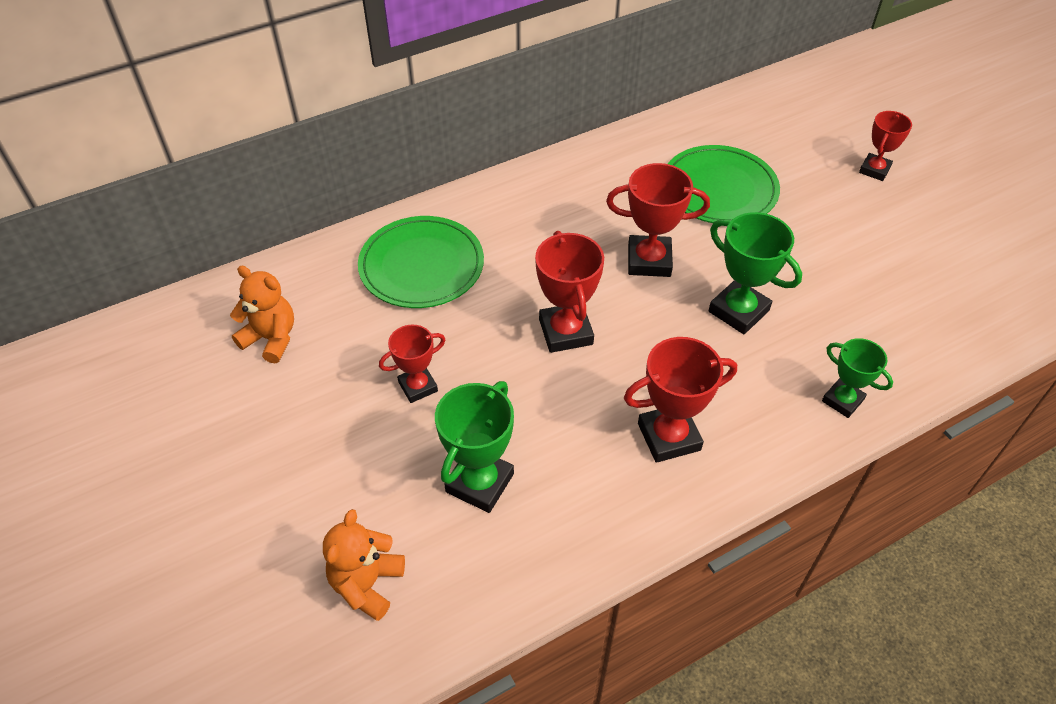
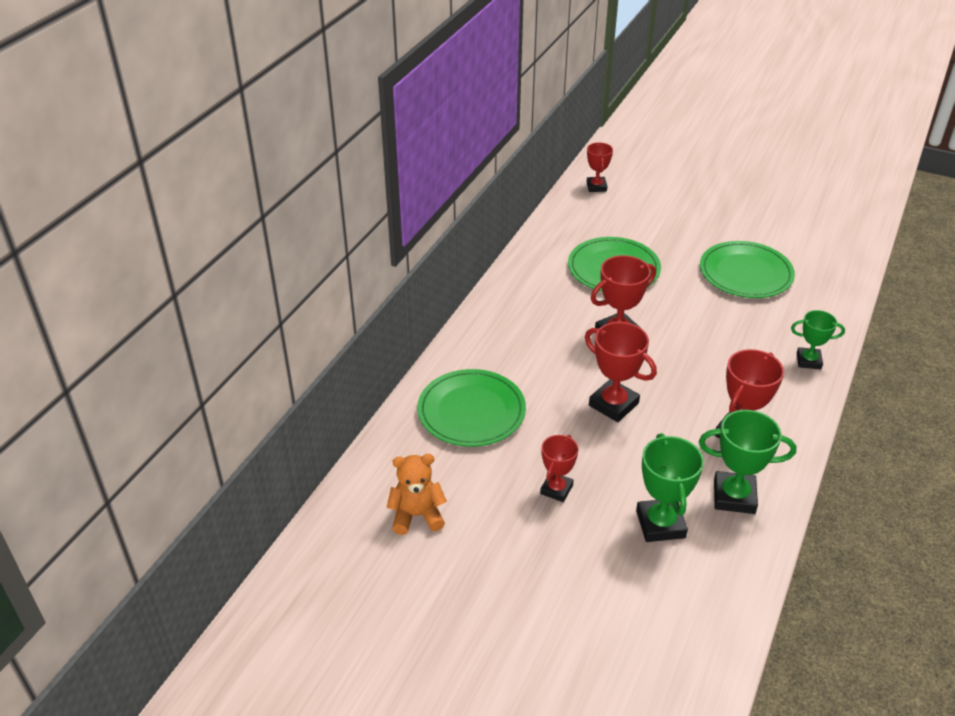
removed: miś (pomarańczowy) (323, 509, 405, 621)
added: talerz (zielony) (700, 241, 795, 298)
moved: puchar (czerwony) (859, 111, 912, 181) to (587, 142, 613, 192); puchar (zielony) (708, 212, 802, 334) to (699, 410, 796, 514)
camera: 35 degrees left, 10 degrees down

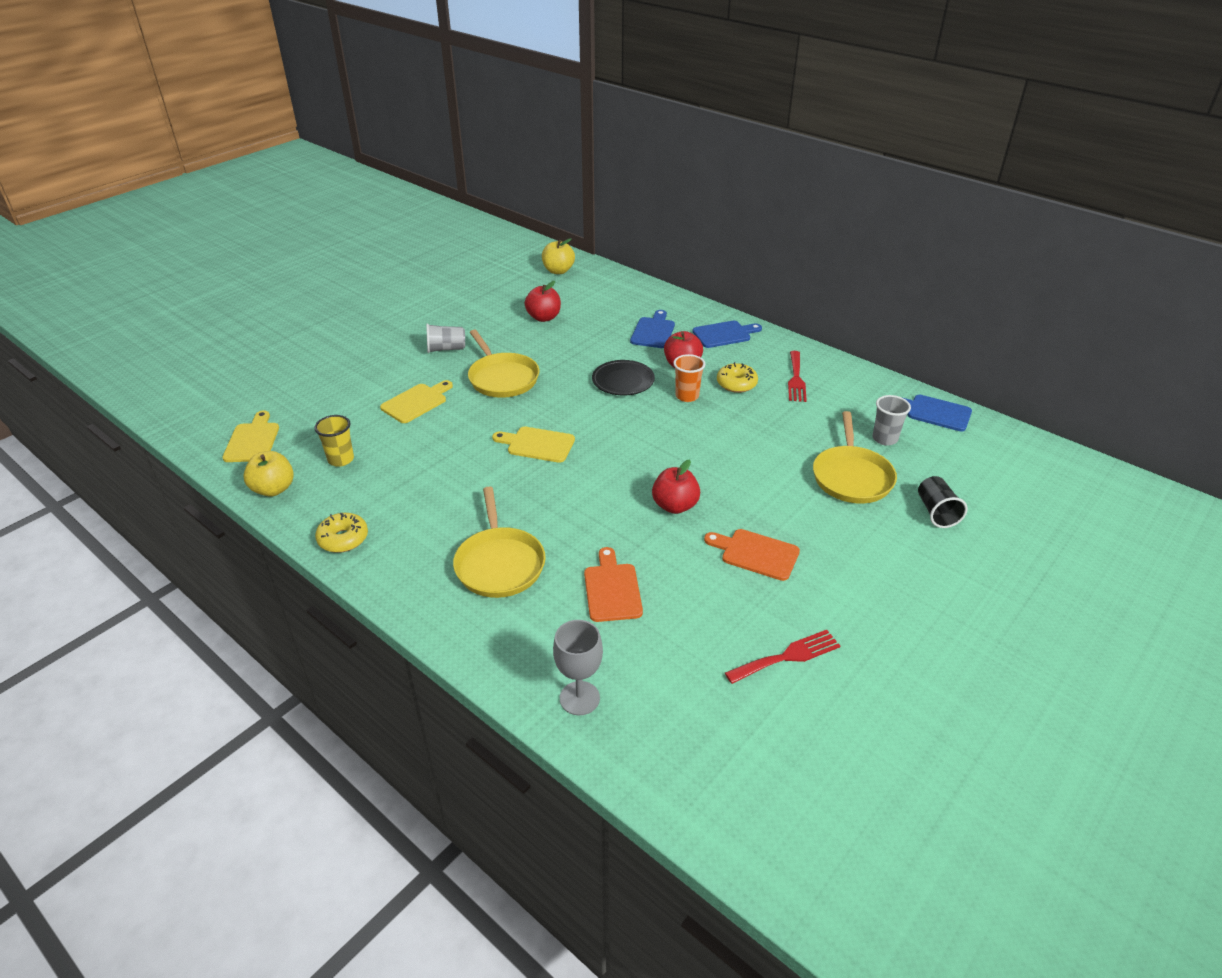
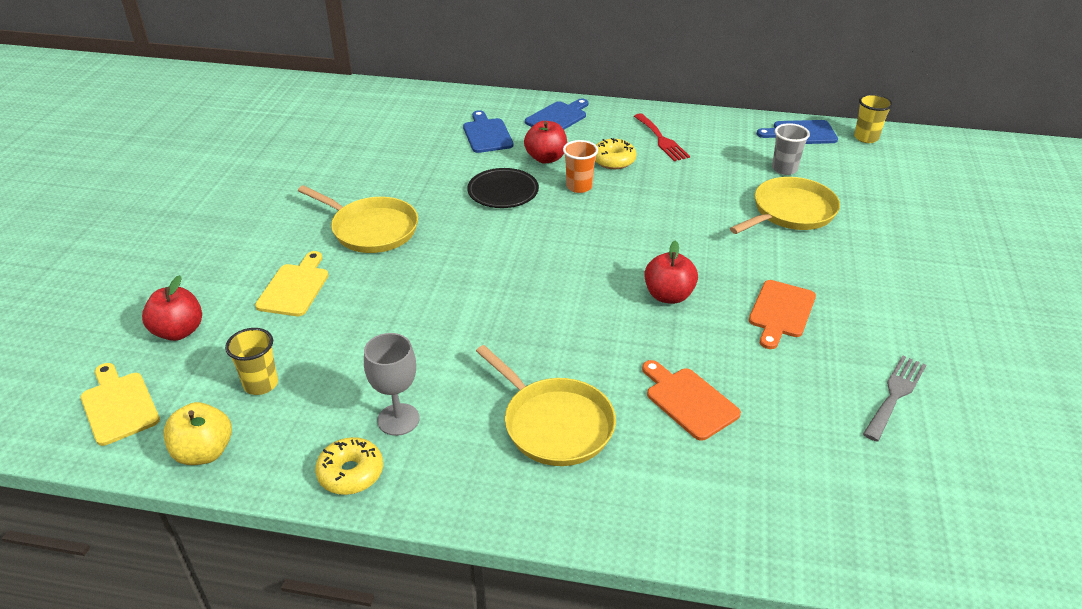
removed: szklanka (szary) (426, 323, 465, 353); deska do krojenia (żółty) (492, 427, 575, 463); jabłko (żółty) (542, 238, 575, 274); szklanka (czarny) (918, 476, 967, 528)
added: szklanka (żółty) (854, 94, 893, 143)
moved: jabłko (czerwony) (525, 281, 561, 322) to (142, 275, 202, 341); kielich (szary) (553, 620, 603, 715) to (364, 333, 420, 436)
recoloured: widelec (czerwony) (725, 630, 840, 684) to widelec (szary) (863, 356, 926, 442)
turned: patelnia (żółty) (813, 411, 897, 504) = (730, 177, 840, 234) 105 degrees counterclockwise; deska do krojenia (pomarańczowy) (704, 529, 800, 581) = (749, 280, 816, 349) 60 degrees counterclockwise
camera: 30 degrees left, 0 degrees up

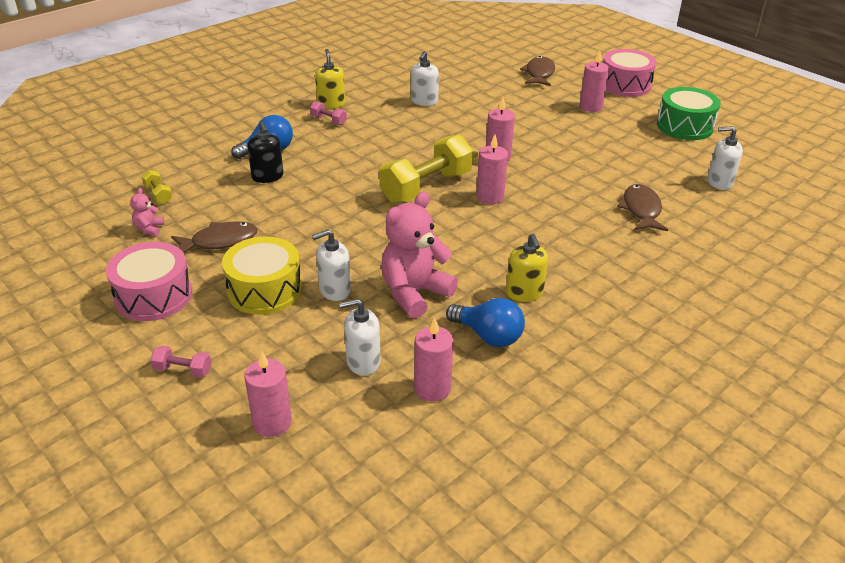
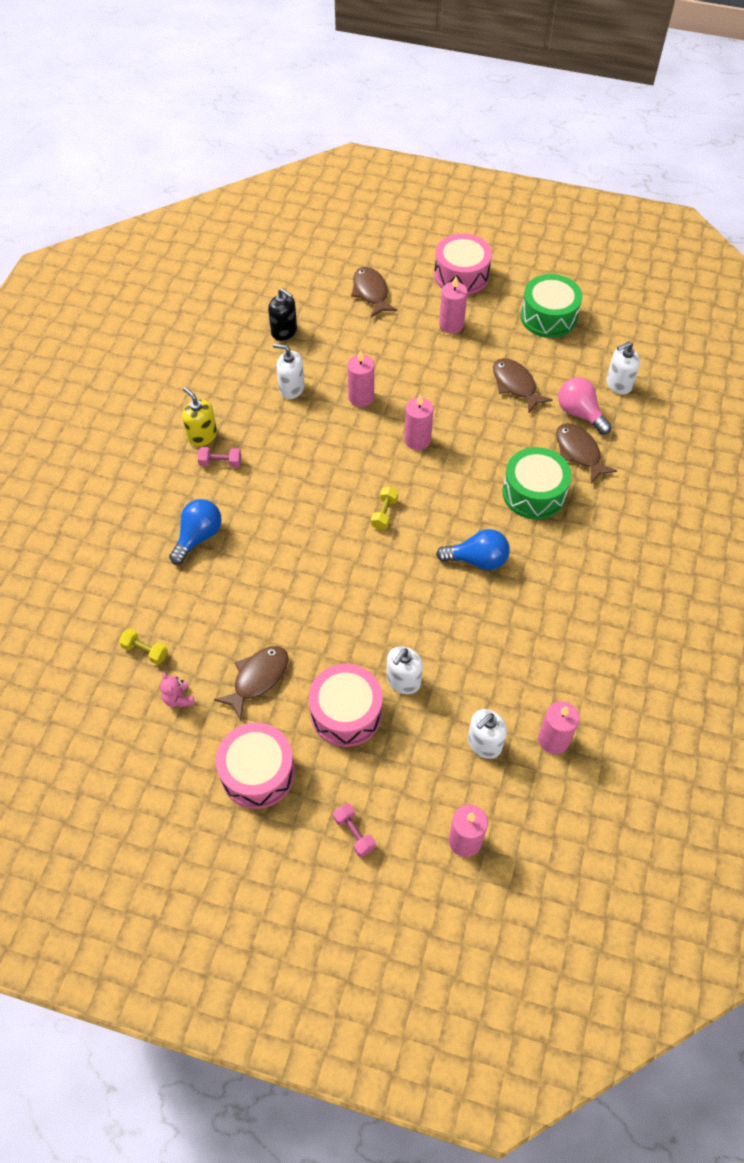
removed: miś (różowy) (381, 192, 458, 318); dozownik mydła (żółty) (506, 234, 548, 302)
added: ryba (brązowy) (493, 358, 553, 413); bęben (zielony) (502, 447, 572, 519); żarówka (różowy) (558, 377, 612, 435)
moved: dozownik mydła (czarny) (247, 122, 283, 183) to (268, 288, 297, 341); świeca (różowy) (476, 135, 508, 204) to (347, 350, 374, 407); żarówka (niebieski) (446, 298, 525, 347) to (436, 529, 510, 570)
recoloured: bęben (żółty) (222, 236, 302, 315) to bęben (różowy) (308, 664, 383, 747)
turned: dozownik mydła (biały) (411, 51, 439, 106) = (273, 344, 305, 399) 120 degrees clockwise; hantel (różowy) (150, 346, 211, 378) = (333, 803, 376, 857) 75 degrees clockwise
resized: hantel (żółty) (379, 134, 473, 203) = (371, 487, 398, 530) x0.43
camera: 30 degrees left, 20 degrees up

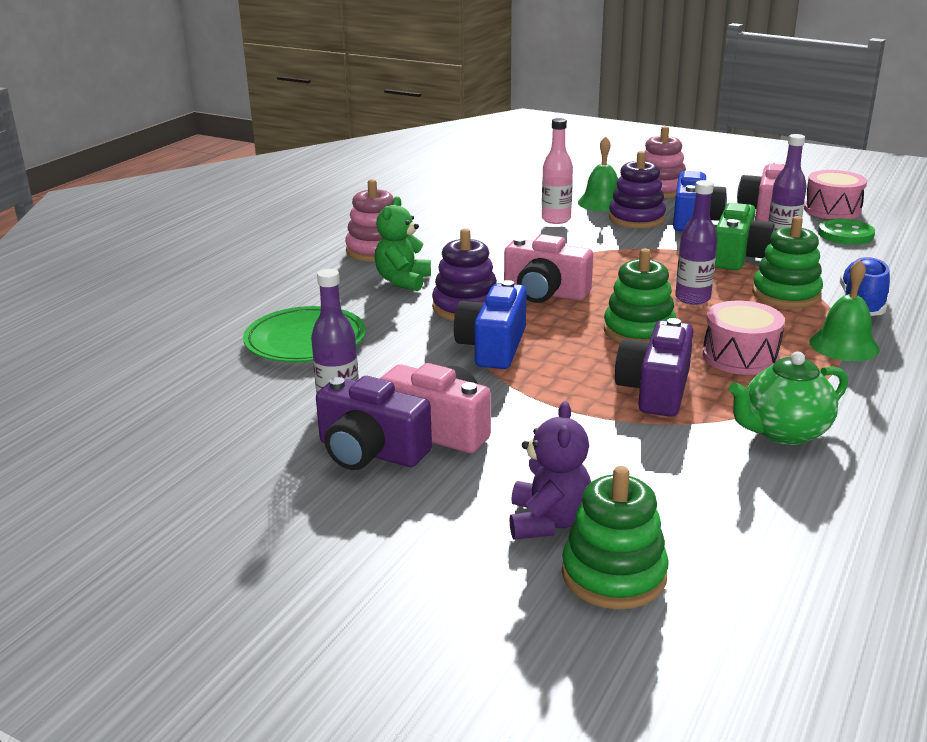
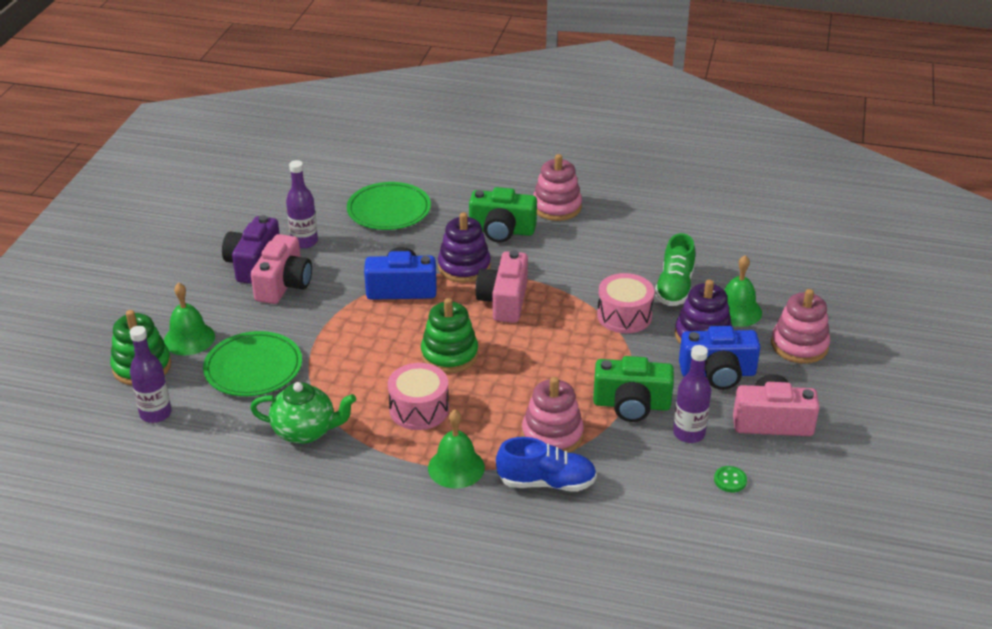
removed: aparat fotograficzny (fioletowy) (615, 318, 693, 417)
added: talerz (zielony) (203, 331, 302, 396)
moved: butelka (fioletowy) (675, 180, 718, 305) to (130, 326, 172, 423); bęben (różowy) (804, 170, 867, 219) to (597, 273, 654, 333)
replaced: miś (fioletowy) (509, 401, 591, 540) to dzwonek (zielony) (164, 283, 215, 355); miś (zielony) (375, 196, 431, 291) to aparat fotograficzny (zielony) (469, 187, 537, 243); butelka (różowy) (542, 118, 573, 224) to but (zielony) (655, 233, 695, 306)
recoloured: zabawka nakładanka (zielony) (752, 216, 823, 308) to zabawka nakładanka (różowy) (522, 377, 584, 453)
turned: imbryk (zielony) (728, 352, 848, 445) = (250, 382, 356, 444) 135 degrees clockwise
resized: guzik (zielony) (818, 219, 875, 245) = (714, 466, 747, 492) x0.56
camera: 75 degrees right, 10 degrees up

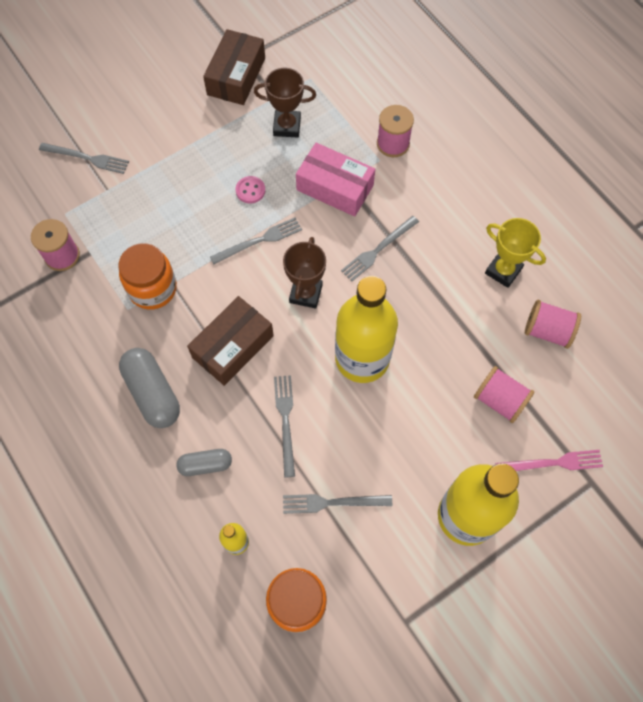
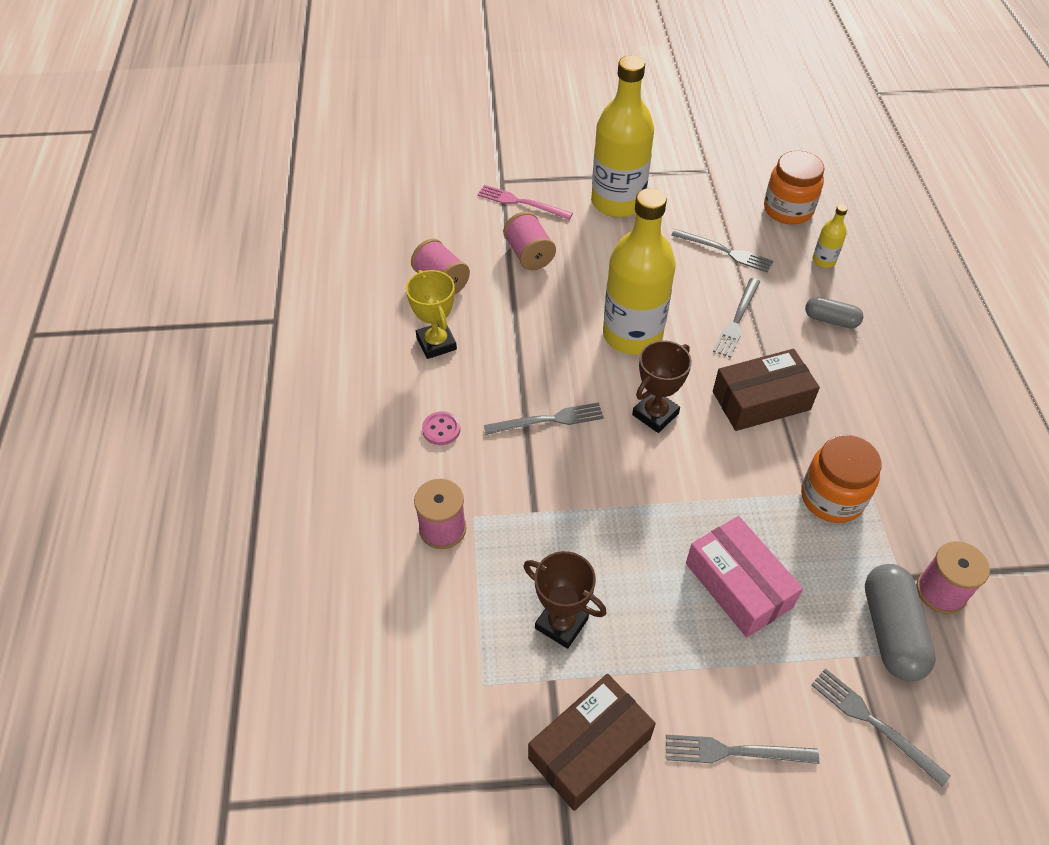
moved: guzik (różowy) (236, 176, 265, 204) to (422, 411, 461, 445); widelec (szary) (210, 218, 302, 264) to (666, 735, 819, 764); pudełko (różowy) (296, 143, 375, 216) to (686, 516, 803, 637); kapsułka (szary) (119, 348, 180, 428) to (865, 564, 936, 682)
camera: 150 degrees left, 15 degrees down

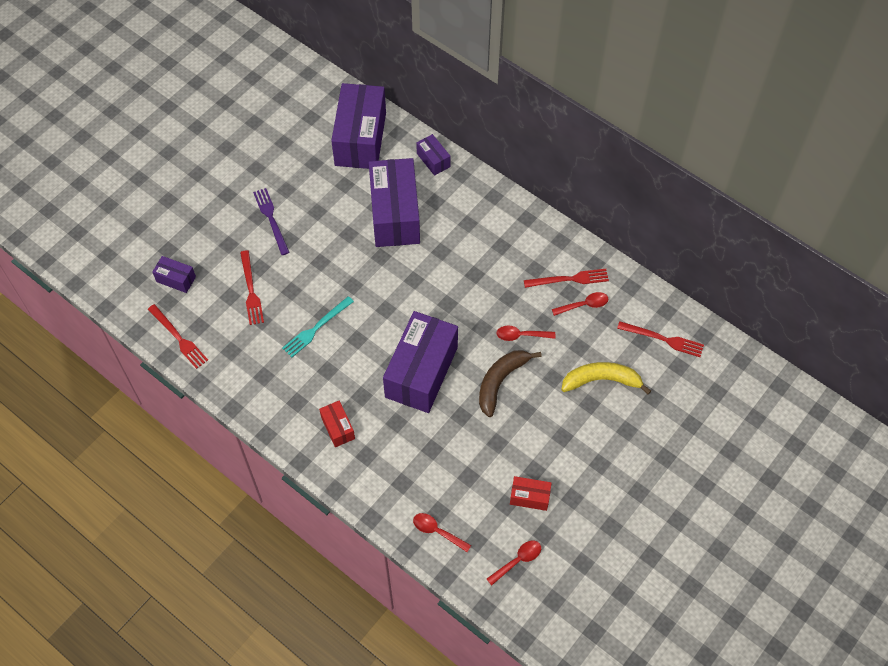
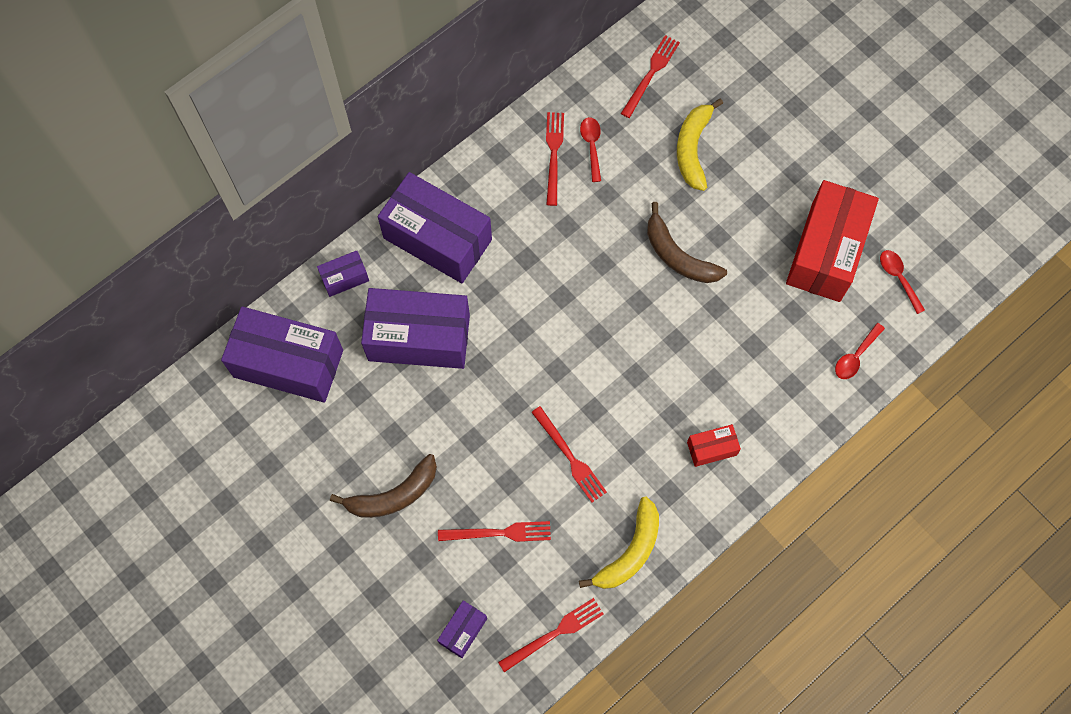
removed: łyżka (czerwony) (496, 326, 555, 341)
added: banan (żółty) (579, 496, 659, 589)
moved: pudełko (fioletowy) (383, 311, 458, 413) to (378, 172, 492, 283)
replaced: widelec (fioletowy) (253, 188, 290, 255) to banan (brązowy) (330, 454, 437, 518)
recoloured: widelec (turkusowy) (282, 296, 354, 357) to widelec (czerwony) (531, 406, 607, 502)
resized: pudełko (czerwony) (510, 476, 552, 511) = (786, 180, 879, 302) x2.22
camera: 80 degrees left, 10 degrees up

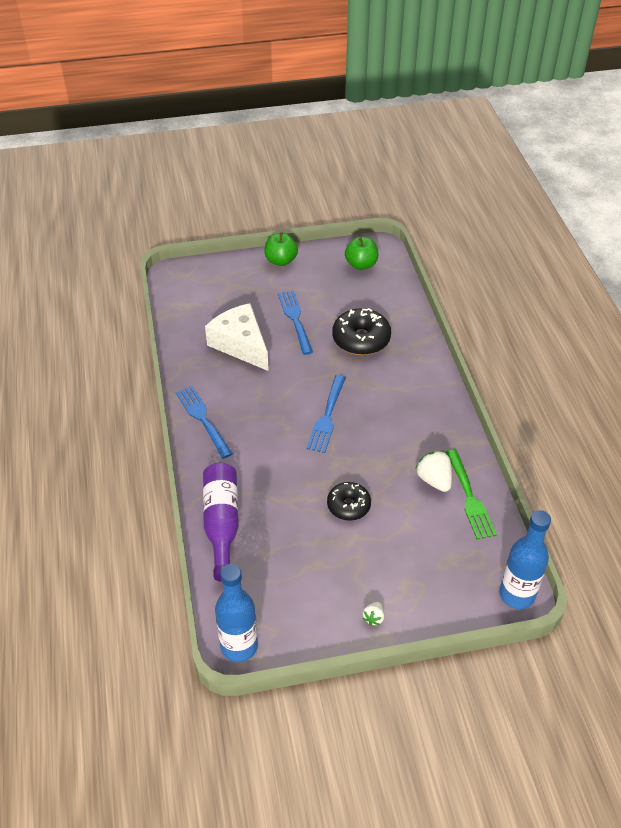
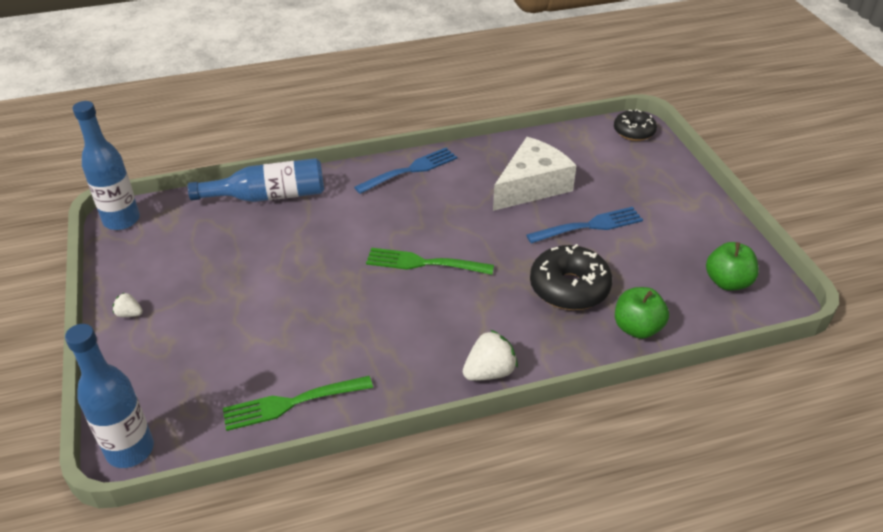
moved: truskawka (biały) (415, 451, 452, 492) to (463, 330, 518, 381); donut (czarny) (327, 482, 371, 521) to (614, 109, 657, 141); jabłko (zielony) (264, 232, 298, 266) to (615, 287, 669, 339)
recoloured: butelka (fioletowy) (203, 463, 239, 582) to butelka (niebieski) (188, 158, 324, 202); widelec (niebieski) (307, 375, 346, 453) to widelec (zielony) (366, 248, 494, 275)
camera: 85 degrees right, 5 degrees down

